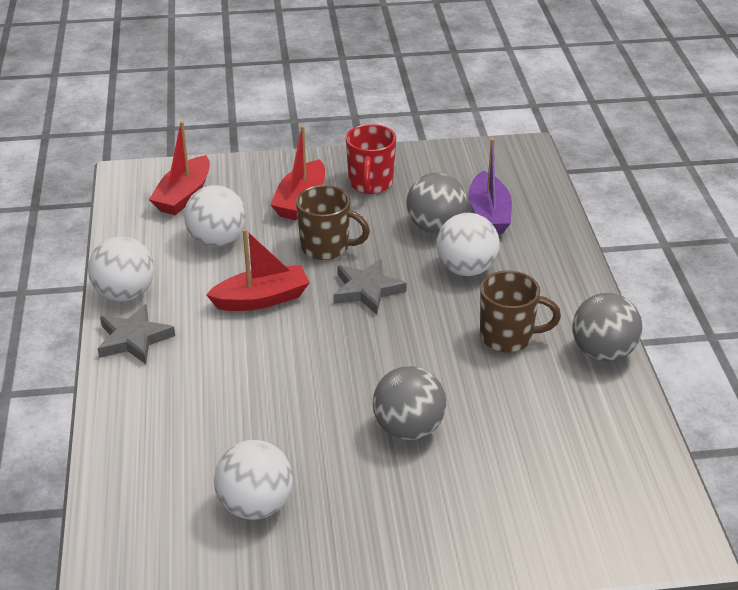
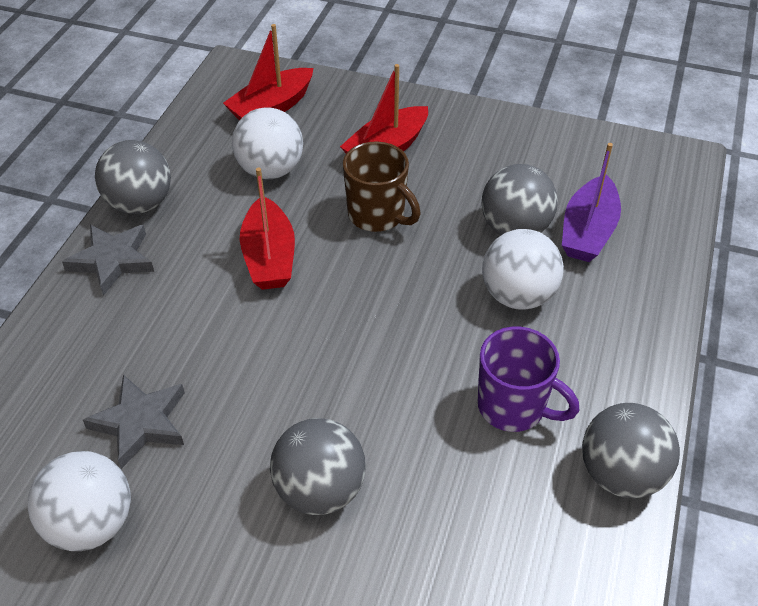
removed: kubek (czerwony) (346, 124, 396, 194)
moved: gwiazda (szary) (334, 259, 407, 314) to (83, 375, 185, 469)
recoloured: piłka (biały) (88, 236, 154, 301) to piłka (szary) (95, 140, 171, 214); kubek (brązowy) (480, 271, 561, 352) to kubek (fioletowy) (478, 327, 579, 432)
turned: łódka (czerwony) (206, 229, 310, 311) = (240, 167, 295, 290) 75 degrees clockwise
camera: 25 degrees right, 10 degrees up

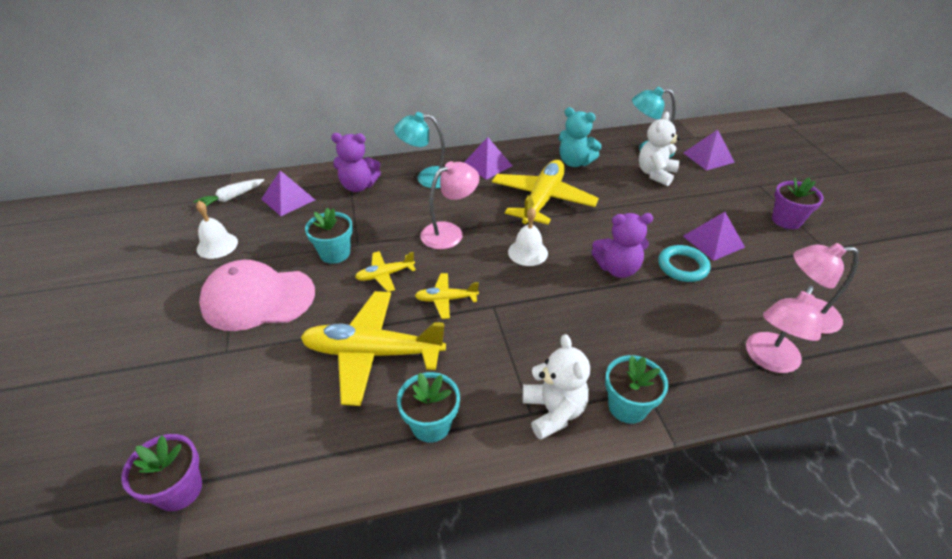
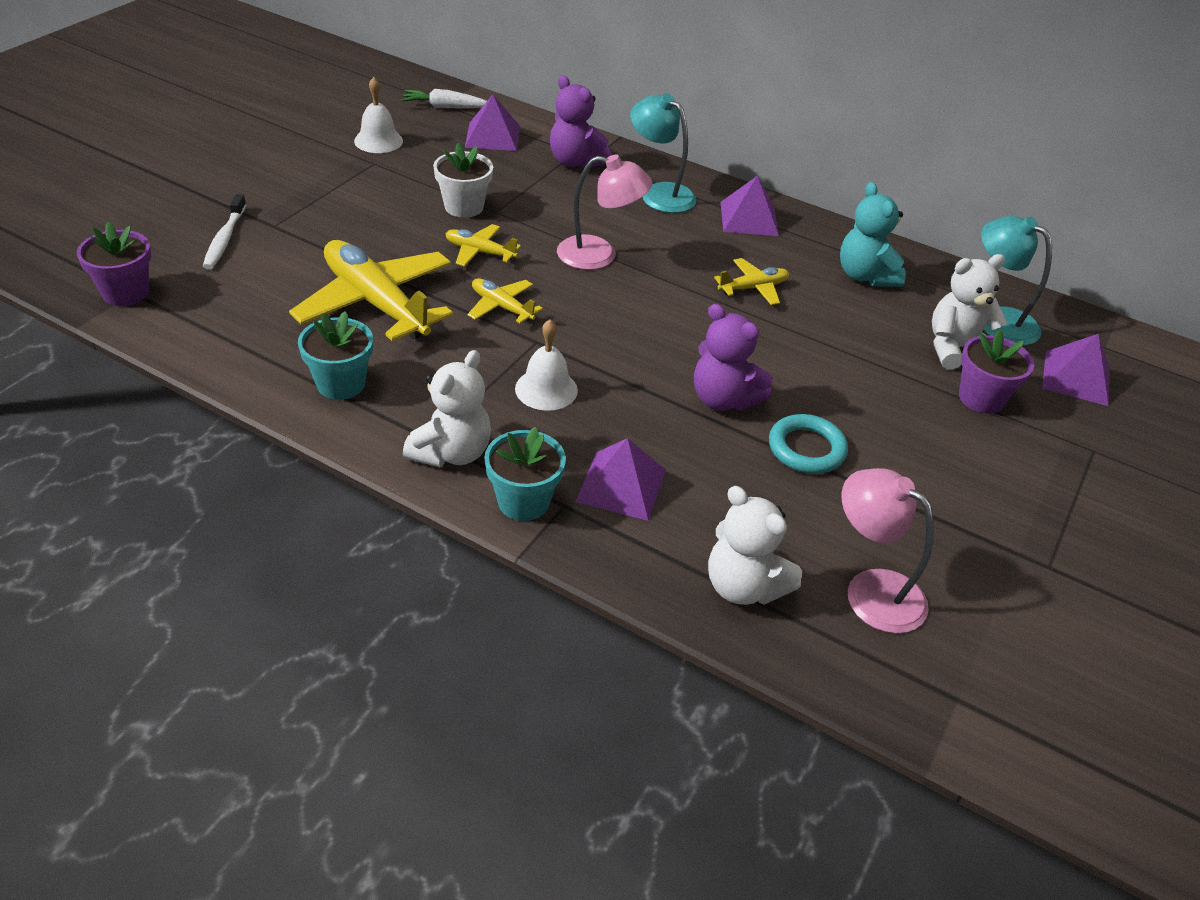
removed: czapka (różowy) (199, 260, 315, 331)
added: szczoteczka do zębów (biały) (203, 194, 246, 269)
moved: dzwonek (biały) (508, 208, 548, 266) to (515, 319, 578, 411); piramida (fioletowy) (683, 212, 745, 261) to (576, 438, 666, 521); doniczka (fioletowy) (772, 177, 824, 229) to (959, 329, 1034, 414)
replaced: lampka (różowy) (746, 286, 822, 373) to miś (biały) (708, 486, 802, 605)
recoloured: doniczka (turkusowy) (305, 208, 353, 264) to doniczka (biały) (433, 143, 493, 218)
resized: samolot (żółty) (492, 160, 599, 225) = (714, 258, 789, 305) x0.48
camera: 40 degrees right, 0 degrees up

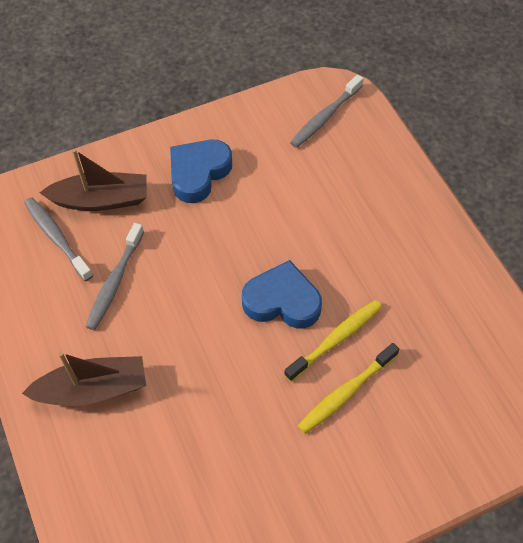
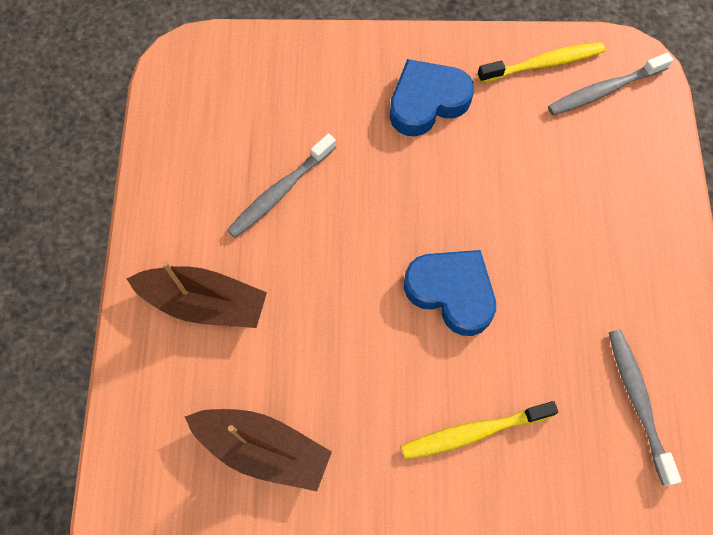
moved: łódka (brązowy) (39, 149, 147, 211) to (185, 409, 332, 491); szczoteczka do zębów (żółty) (284, 300, 382, 382) to (478, 42, 605, 83); szczoteczka do zębów (szary) (24, 197, 93, 281) to (609, 330, 682, 486)
camera: 25 degrees right, 10 degrees up

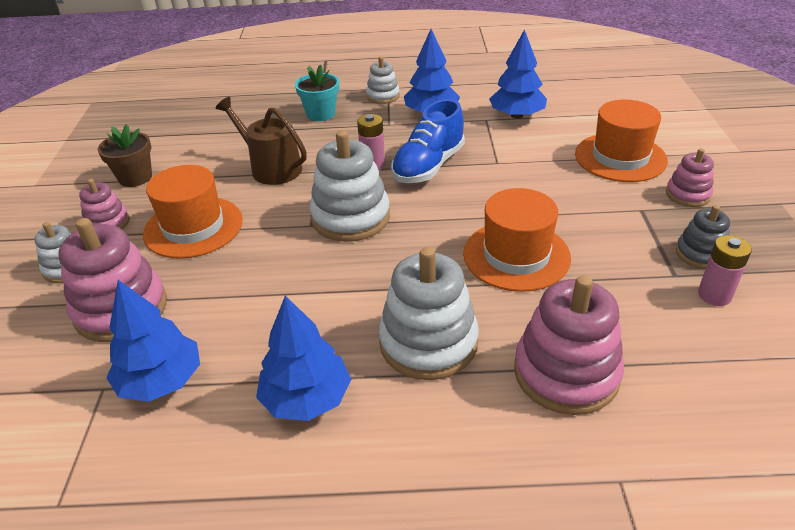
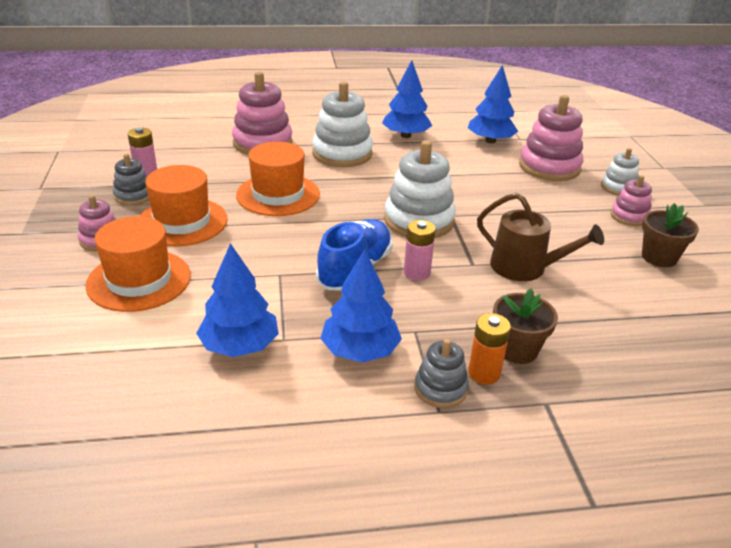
added: bateria (pomarańczowy) (468, 313, 511, 384)
moved: kapelusz (pomarańczowy) (143, 165, 243, 259) to (139, 165, 228, 246)
recoloured: zabawka nakładanka (biały) (366, 57, 400, 104) to zabawka nakładanka (szary) (415, 339, 468, 408); doniczka (turkusowy) (295, 64, 339, 121) to doniczka (brązowy) (493, 289, 558, 364)
camera: 170 degrees right, 5 degrees down

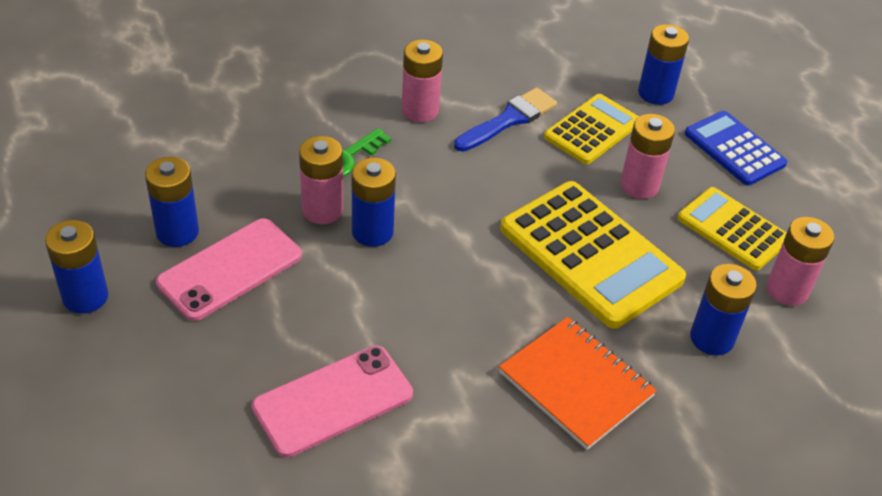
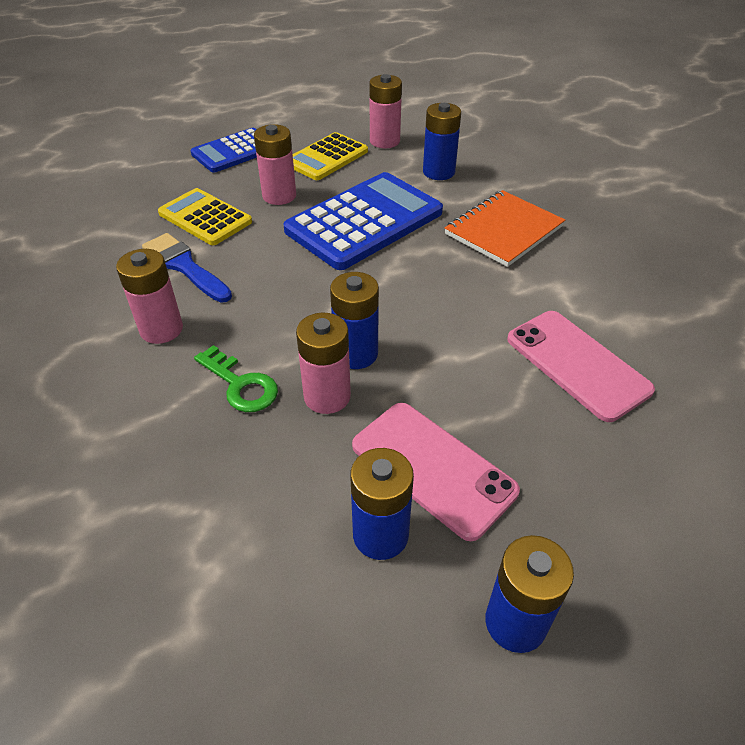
removed: bateria (niebieski) (638, 24, 689, 105)
recoloured: kalkulator (żółty) (500, 181, 686, 328) to kalkulator (niebieski) (283, 172, 443, 270)
camera: 90 degrees left, 0 degrees up

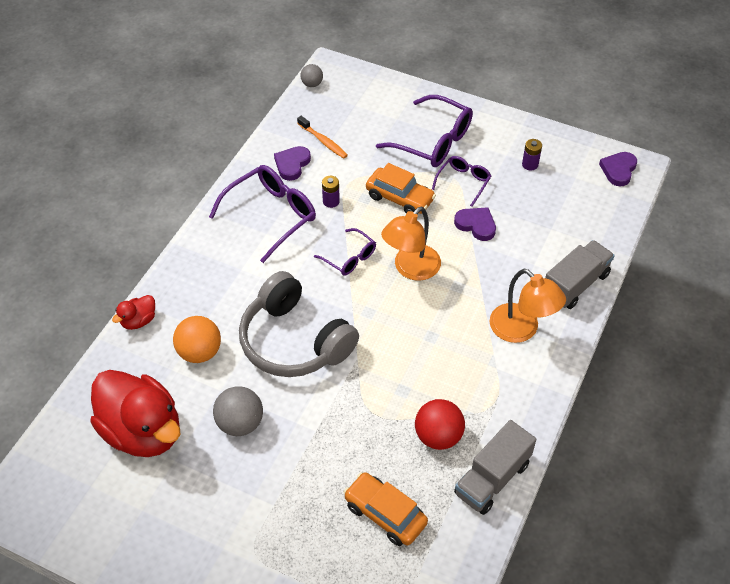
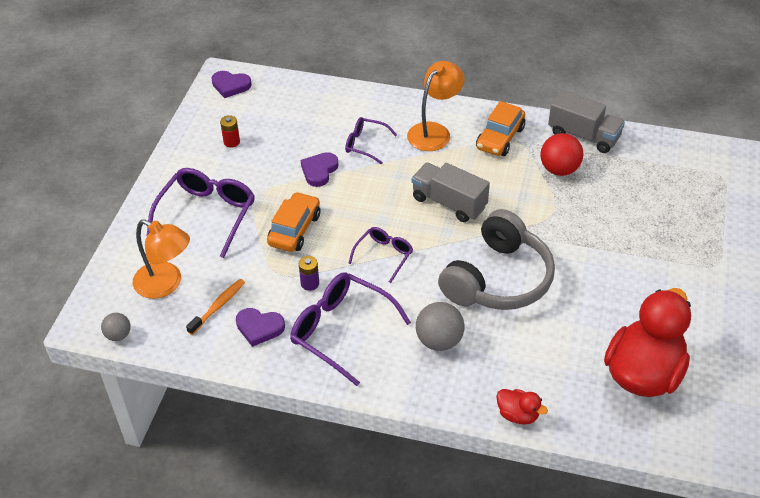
removed: piłka (pomarańczowy) (173, 316, 221, 363)
moved: lampka (pomarańczowy) (381, 207, 441, 281) to (133, 219, 190, 299); okulary (fioletowy) (432, 156, 491, 207) to (345, 117, 397, 164); ciężarówka (szary) (545, 240, 615, 309) to (412, 163, 490, 222); piłka (szary) (213, 386, 263, 436) to (416, 302, 464, 351); samochód (pomarańczowy) (344, 472, 428, 546) to (476, 101, 525, 156)
recoloured: bateria (fioletowy) (522, 139, 542, 171) to bateria (czerwony) (220, 115, 240, 148)
camera: 100 degrees left, 5 degrees down

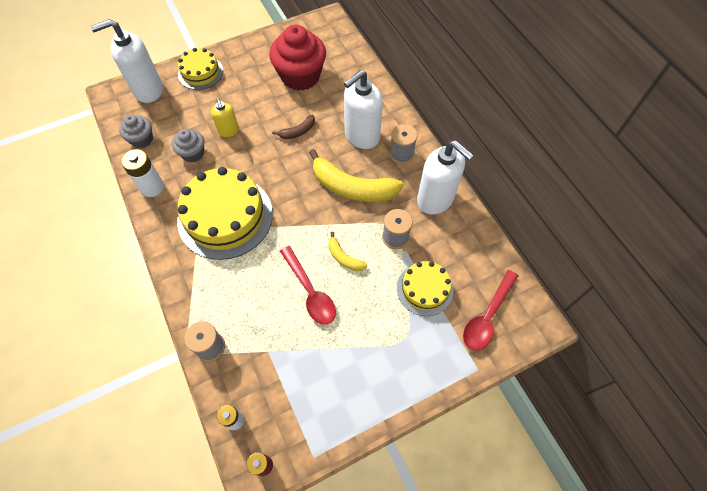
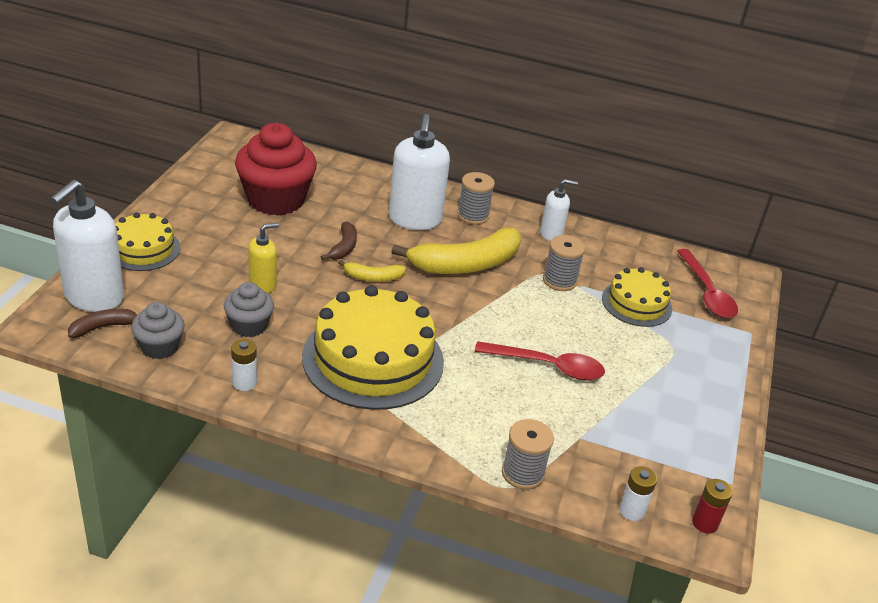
added: banan (brązowy) (68, 309, 137, 338)
moved: banan (żółty) (328, 232, 367, 271) to (338, 259, 406, 282)
turned: dozownik mydła (żółty) (211, 99, 239, 137) = (248, 223, 279, 293) 60 degrees counterclockwise
resized: bateria (biały) (121, 149, 164, 197) = (231, 339, 257, 391) x0.63; dozownik mydła (biały) (417, 140, 474, 215) = (540, 179, 578, 241) x0.54
camera: 50 degrees left, 25 degrees down

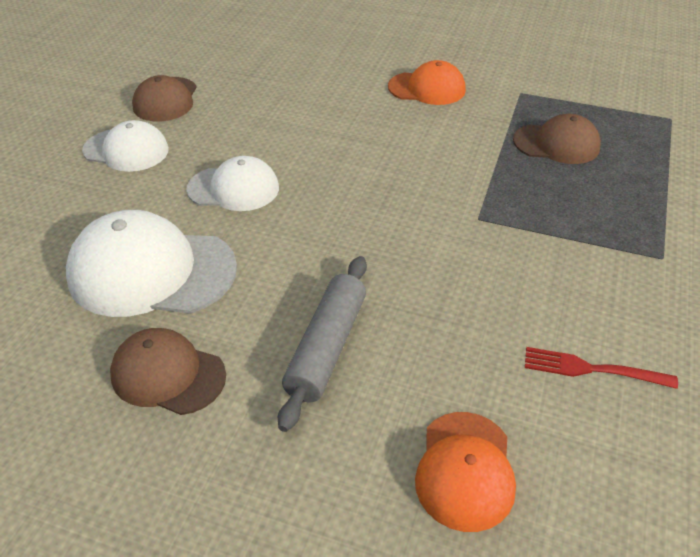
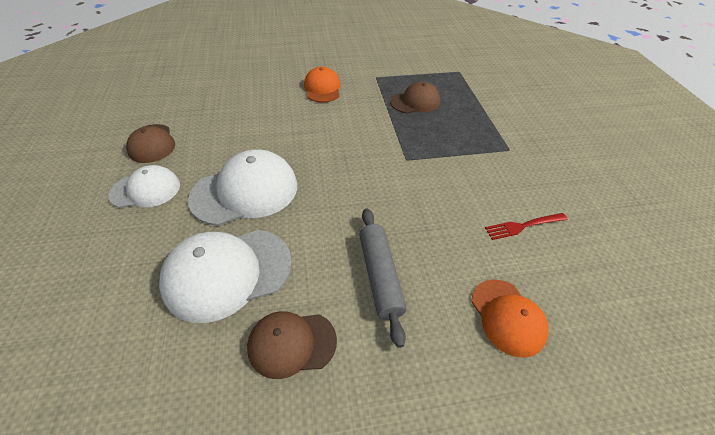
turned: czapka (pomarańczowy) (388, 60, 466, 105) = (304, 67, 341, 103) 75 degrees counterclockwise
resized: czapka (biały) (186, 156, 279, 211) = (188, 149, 297, 226) x1.62
camera: 30 degrees left, 5 degrees up

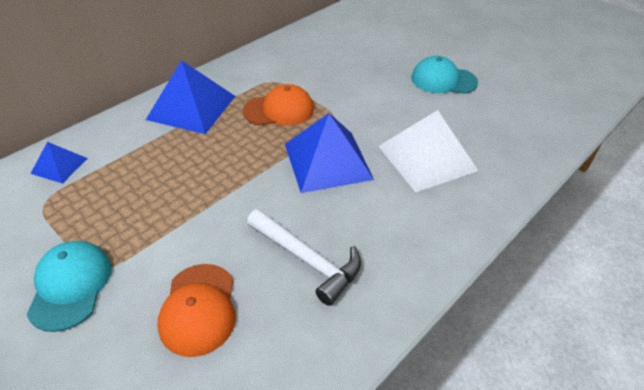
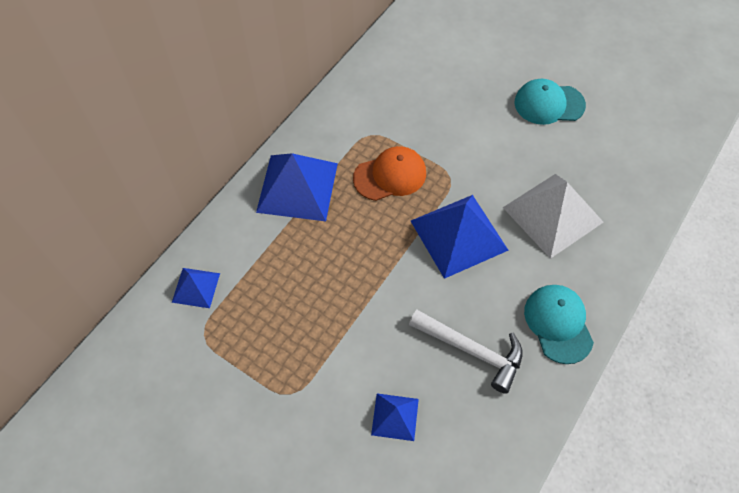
moved: czapka (turkusowy) (27, 241, 112, 332) to (524, 285, 594, 364)
replaced: czapka (pomarańczowy) (157, 264, 236, 357) to piramida (niebieski) (371, 393, 419, 441)
camera: 10 degrees left, 15 degrees up

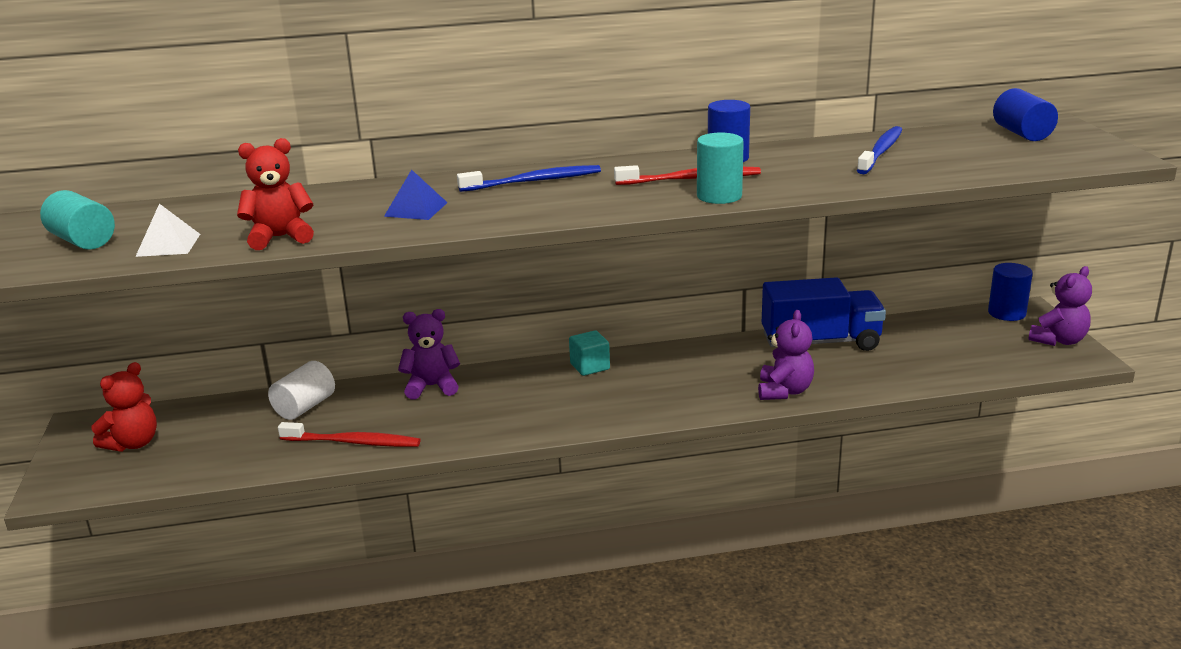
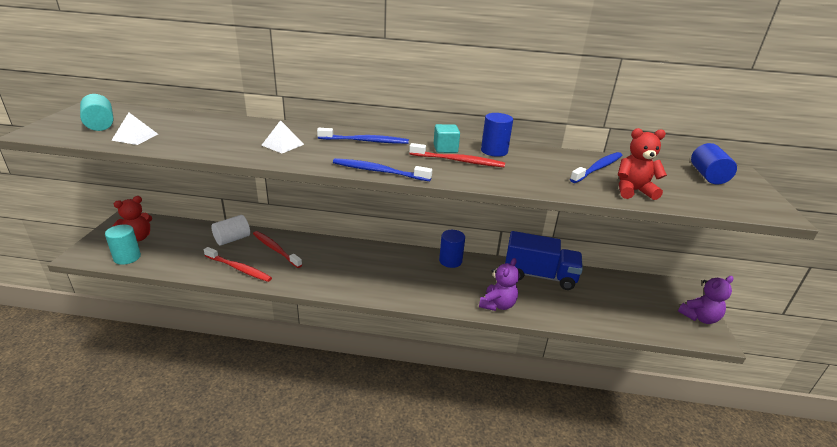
removed: miś (fioletowy) (398, 309, 460, 400)
added: szczoteczka do zębów (czerwony) (253, 231, 302, 268); szczoteczka do zębów (niebieski) (333, 158, 432, 181)
moved: walec (turkusowy) (697, 133, 744, 204) to (105, 224, 141, 265); sześcian (turkusowy) (569, 330, 610, 376) to (434, 124, 460, 153); walec (niebieski) (988, 263, 1033, 321) to (439, 230, 465, 268); miś (czerwony) (237, 138, 314, 250) to (618, 128, 667, 200)
recoloured: piramida (niebieski) (384, 170, 447, 220) to piramida (biały) (261, 120, 304, 153)
camera: 15 degrees right, 5 degrees up

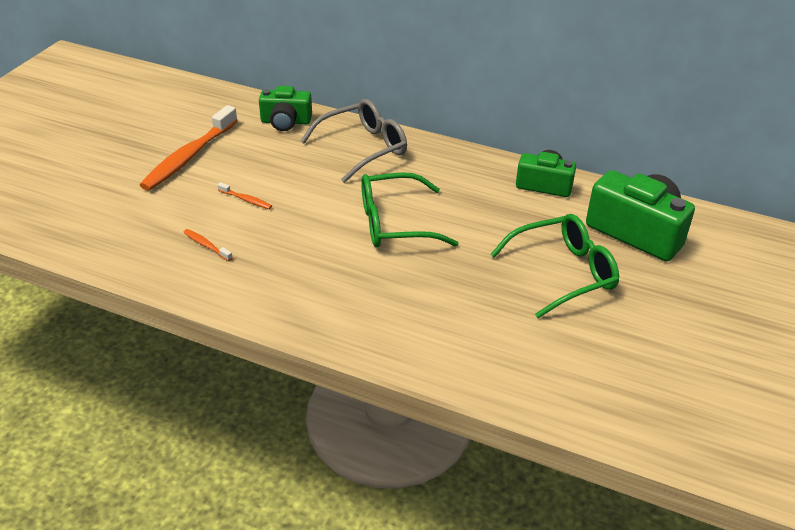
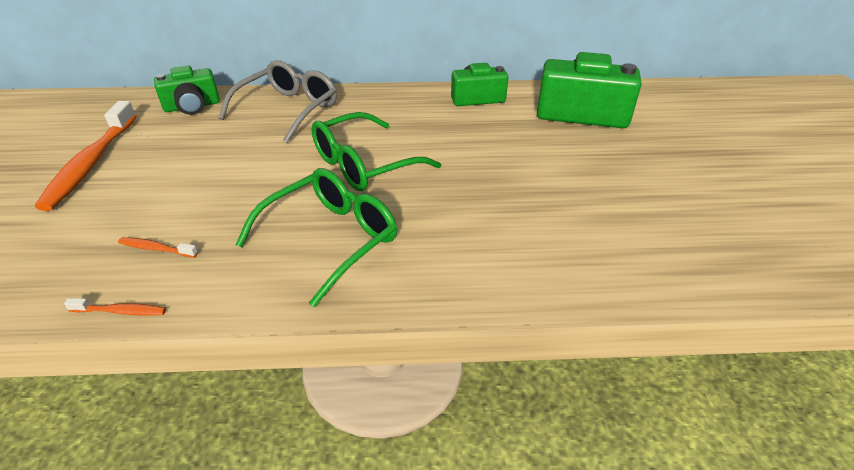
moved: szczoteczka do zębów (pomarańczowy) (217, 182, 272, 209) to (64, 298, 166, 316); okulary (zielony) (490, 214, 619, 318) to (235, 168, 397, 307)
camera: 25 degrees left, 0 degrees up

